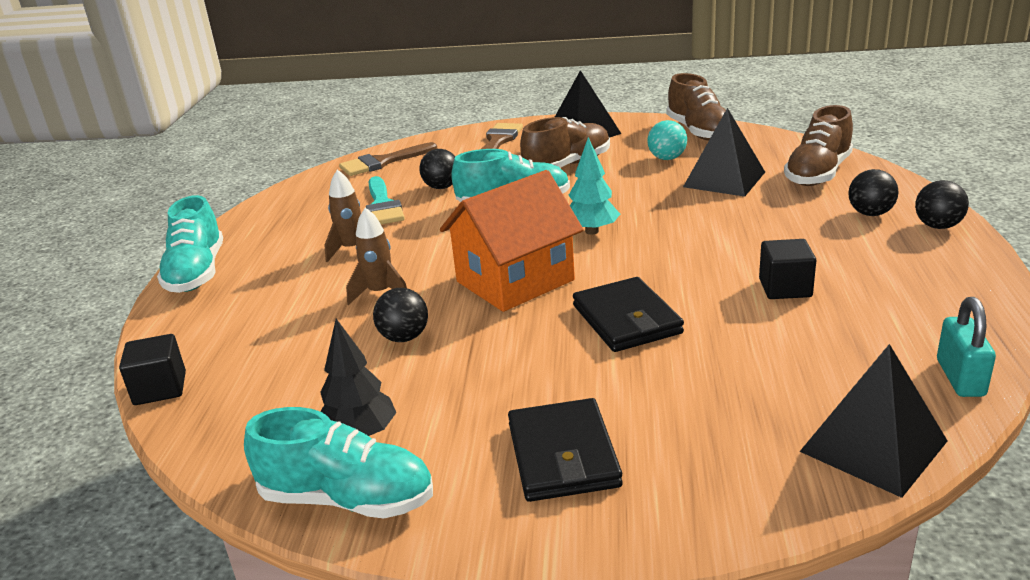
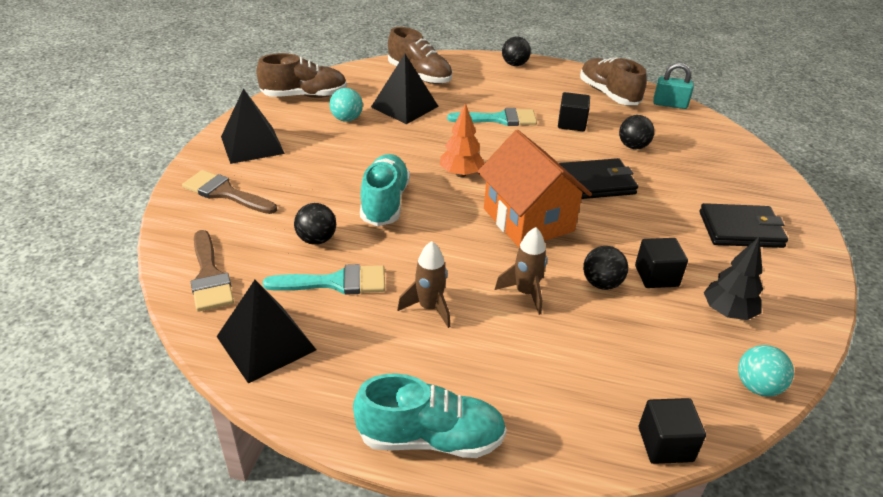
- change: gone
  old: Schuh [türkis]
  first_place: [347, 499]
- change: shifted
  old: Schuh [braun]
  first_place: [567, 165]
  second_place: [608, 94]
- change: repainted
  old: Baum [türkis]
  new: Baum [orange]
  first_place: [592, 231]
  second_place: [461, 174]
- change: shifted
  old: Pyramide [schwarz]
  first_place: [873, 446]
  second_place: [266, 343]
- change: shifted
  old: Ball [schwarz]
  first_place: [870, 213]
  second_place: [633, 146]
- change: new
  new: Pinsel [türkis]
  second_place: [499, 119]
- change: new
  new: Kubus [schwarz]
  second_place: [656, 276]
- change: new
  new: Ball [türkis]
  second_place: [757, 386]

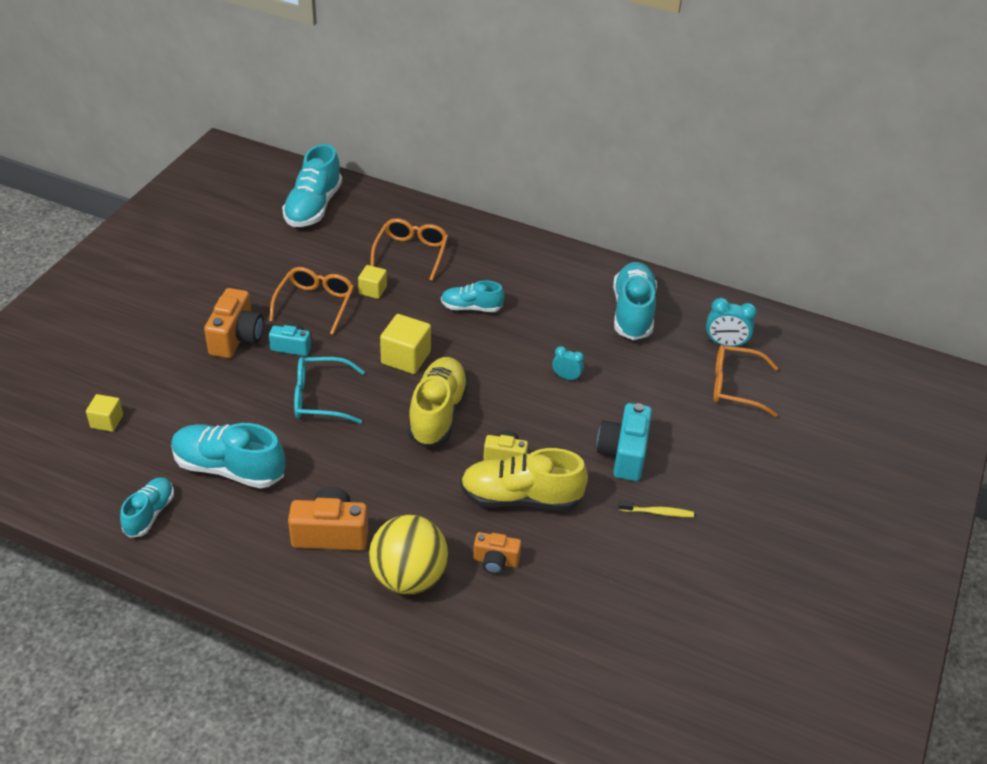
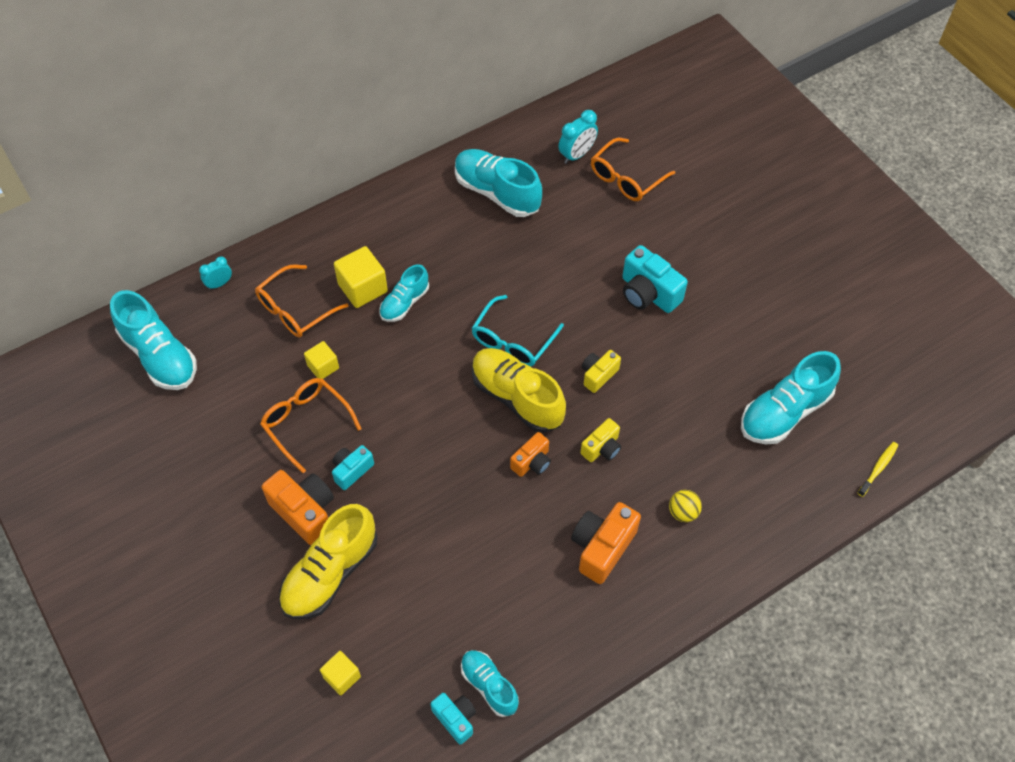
- change: shifted
  old: Schuh [türkis]
  first_place: [229, 468]
  second_place: [784, 412]
- change: shifted
  old: Brille [türkis]
  first_place: [320, 398]
  second_place: [512, 341]
- change: scaled
  old: Ball [gelb]
  first_place: [409, 577]
  second_place: [683, 512]
  factor: 0.45
- change: rotated
  old: Brille [orange]
  first_place: [411, 253]
  second_place: [295, 310]
  degrees: -90
- change: shifted
  old: Kubus [gelb]
  first_place: [406, 358]
  second_place: [362, 288]
- change: shifted
  old: Schuh [gelb]
  first_place: [521, 498]
  second_place: [330, 573]
- change: shifted
  old: Kamera [orange]
  first_place: [495, 561]
  second_place: [532, 462]
- change: shifted
  old: Wecker [türkis]
  first_place: [566, 377]
  second_place: [219, 284]
- change: shifted
  old: Zahnbürste [gelb]
  first_place: [658, 512]
  second_place: [878, 468]
- change: new
  new: Kamera [türkis]
  second_place: [455, 719]
- change: new
  new: Kamera [gelb]
  second_place: [602, 448]

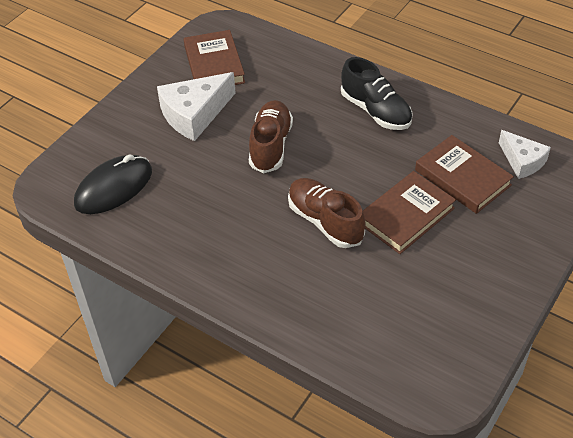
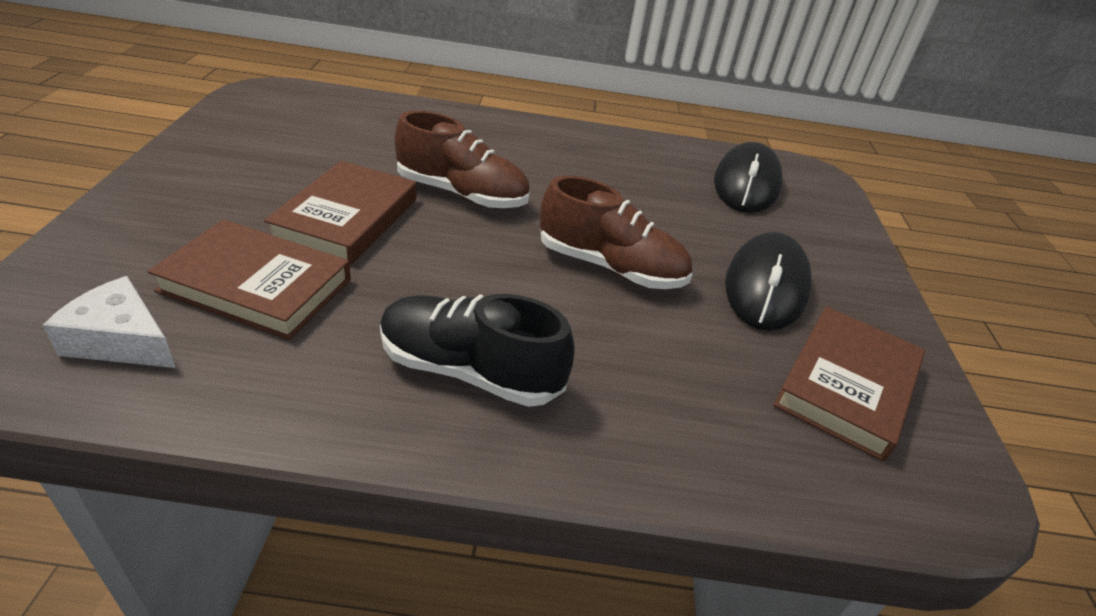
- change: swapped
  old: Käse [weiß]
  new: Computermaus [schwarz]
  first_place: [195, 114]
  second_place: [766, 286]
- change: rotated
  old: Buch [braun]
  first_place: [214, 64]
  second_place: [846, 385]
  degrees: 75
- change: rotated
  old: Schuh [braun]
  first_place: [270, 145]
  second_place: [610, 267]
  degrees: -45

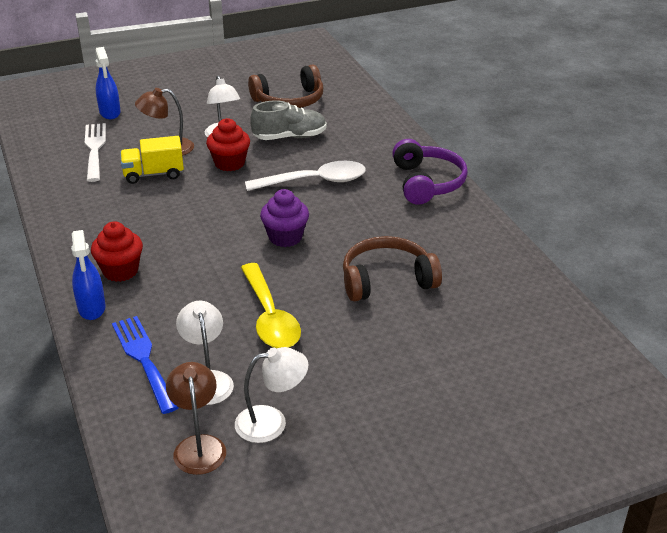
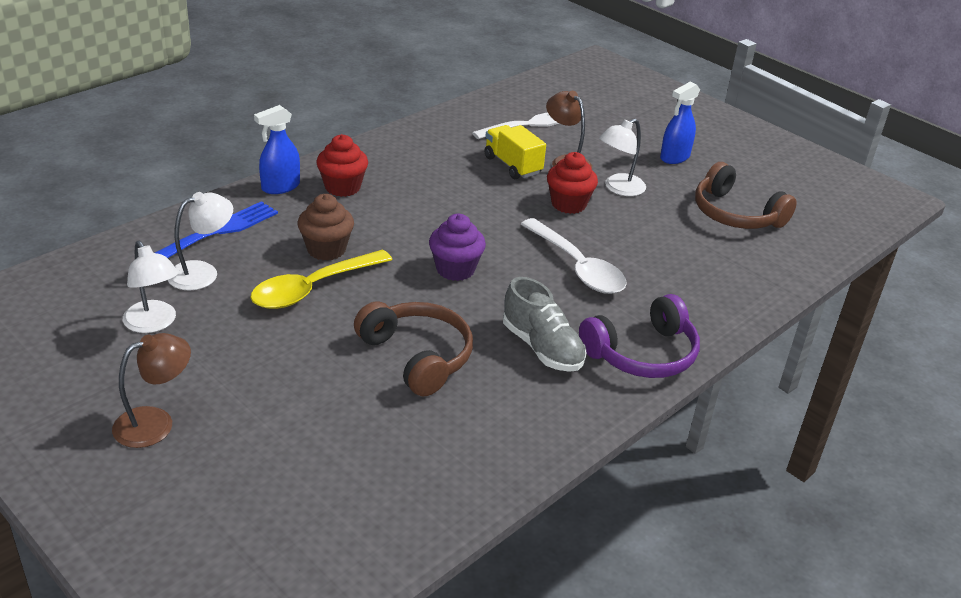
- change: shifted
  old: Sprühflasche [blau]
  first_place: [110, 113]
  second_place: [674, 157]
- change: shifted
  old: Lampe [braun]
  first_place: [198, 445]
  second_place: [155, 423]
- change: shifted
  old: Schuh [grau]
  first_place: [290, 137]
  second_place: [542, 348]
- change: new
  new: Muffin [braun]
  second_place: [326, 249]

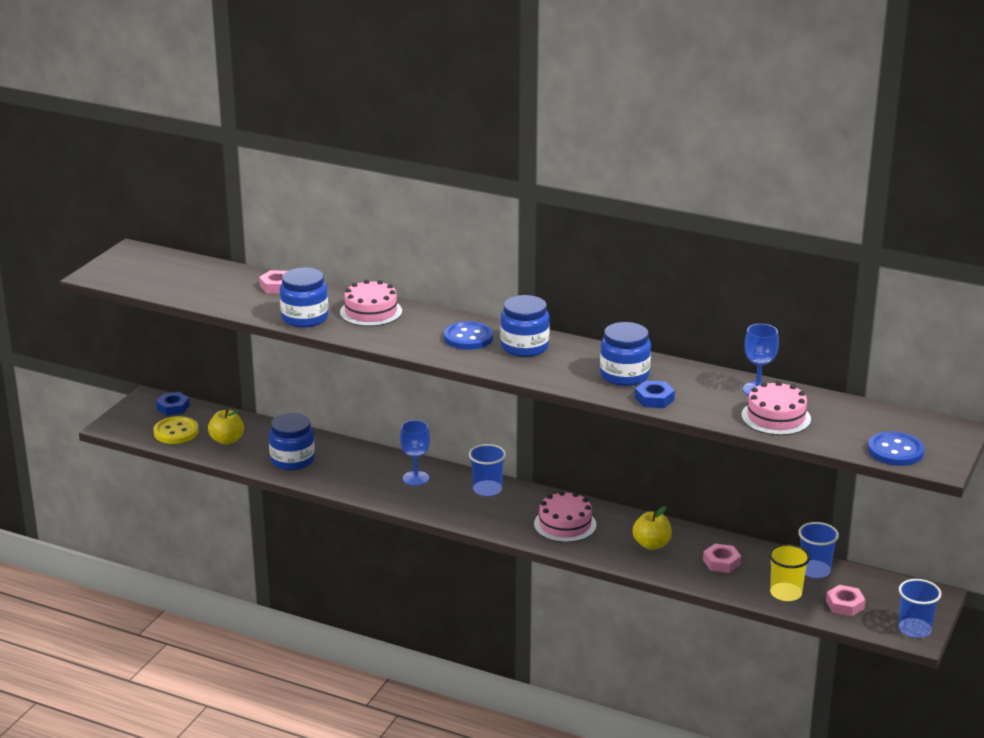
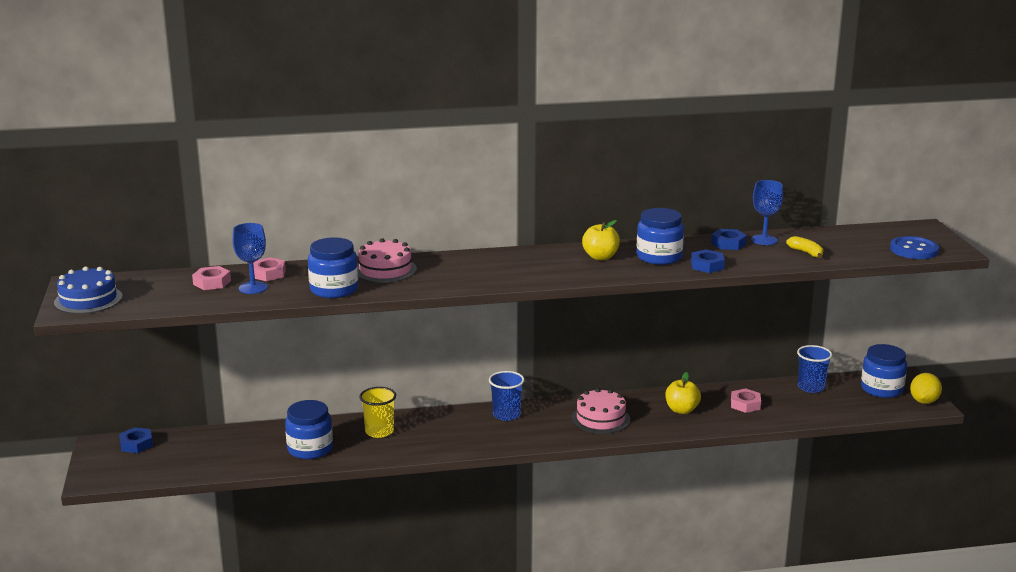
- change: gone
  old: Knopf [gelb]
  first_place: [176, 432]
- change: shifted
  old: Apfel [gelb]
  first_place: [227, 440]
  second_place: [600, 257]
- change: shifted
  old: Kelch [blau]
  first_place: [415, 478]
  second_place: [253, 288]
- change: gone
  old: Knopf [blau]
  first_place: [468, 338]
- change: shifted
  old: Einmachglas [blau]
  first_place: [524, 347]
  second_place: [881, 389]
- change: swapped
  old: Kuchen [rosa]
  new: Banane [gelb]
  first_place: [776, 417]
  second_place: [806, 252]
- change: shifted
  old: Becher [gelb]
  first_place: [785, 593]
  second_place: [379, 431]
- change: shifted
  old: Sechskantmutter [rosa]
  first_place: [845, 605]
  second_place: [212, 282]
- change: swapped
  old: Becher [blau]
  new: Zitrone [gelb]
  first_place: [914, 629]
  second_place: [924, 401]
- change: new
  new: Kuchen [blau]
  second_place: [88, 299]
- change: new
  new: Sechskantmutter [blau]
  second_place: [728, 244]

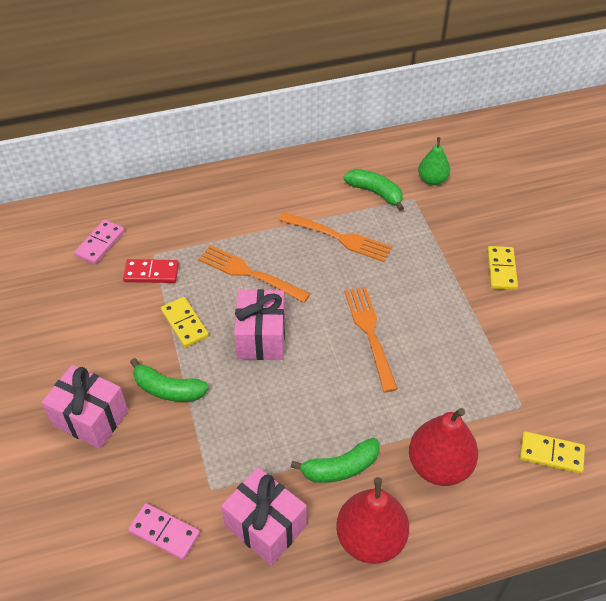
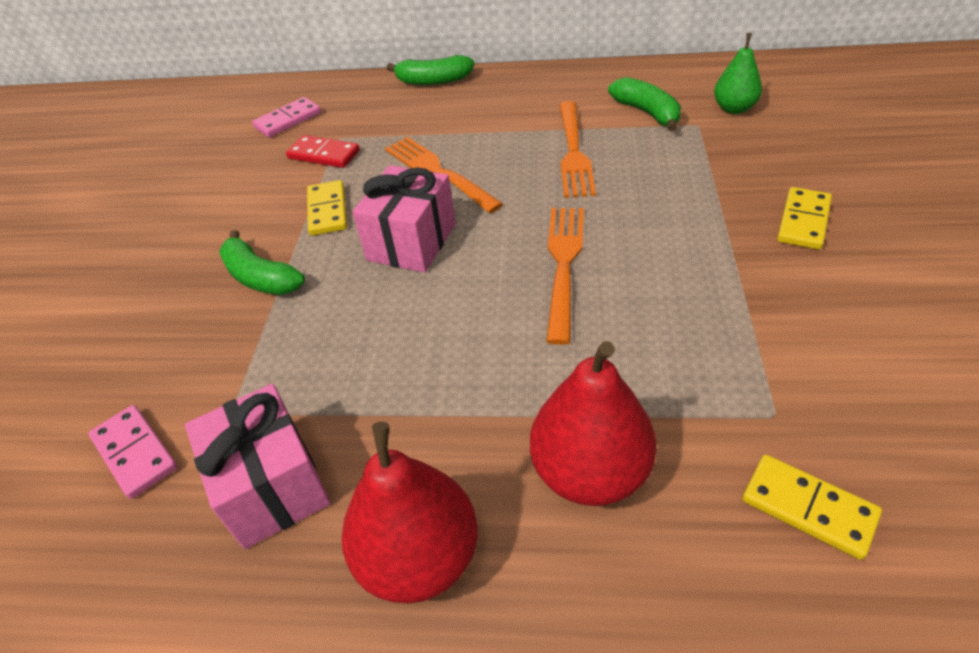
- change: gone
  old: Geschenk [rosa]
  first_place: [90, 418]
- change: rotated
  old: Gabel [orange]
  first_place: [338, 237]
  second_place: [573, 151]
  degrees: 45
- change: shifted
  old: Banane [grün]
  first_place: [340, 468]
  second_place: [433, 81]

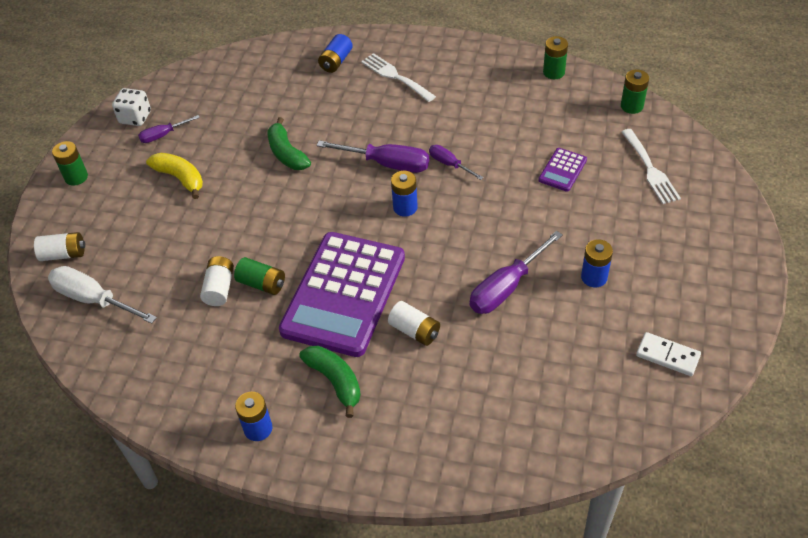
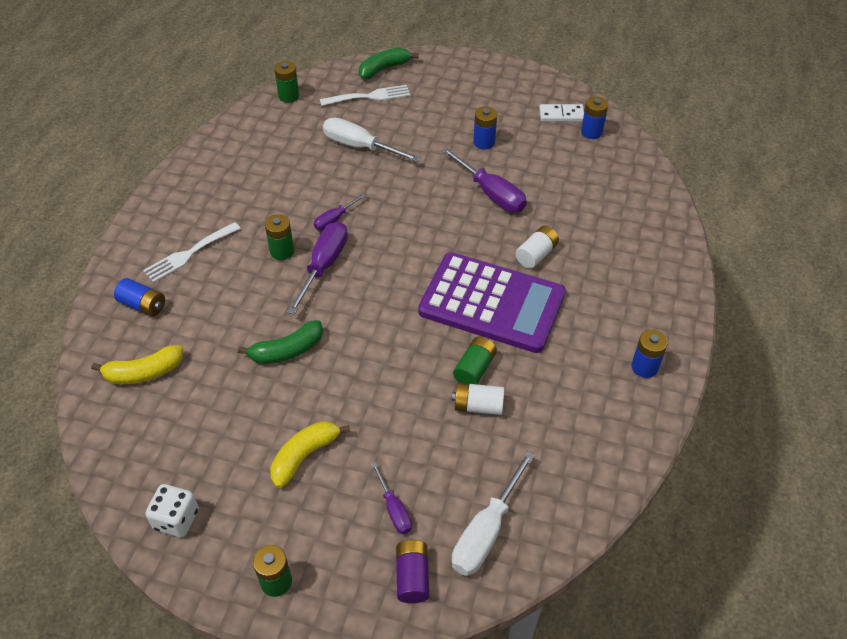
- change: repainted
  old: Batterie [weiß]
  new: Batterie [lila]
  first_place: [64, 254]
  second_place: [412, 577]
- change: shifted
  old: Schraubenzieher [lila]
  first_place: [163, 135]
  second_place: [394, 510]
- change: shifted
  old: Banane [grün]
  first_place: [335, 381]
  second_place: [384, 69]
- change: shifted
  old: Batterie [blau]
  first_place: [405, 207]
  second_place: [591, 132]
- change: swapped
  old: Taschenrechner [lila]
  new: Schraubenzieher [weiß]
  first_place: [562, 170]
  second_place: [359, 146]
- change: shifted
  old: Batterie [grün]
  first_place: [553, 72]
  second_place: [282, 251]
- change: rotated
  old: Dominostein [weiß]
  first_place: [667, 356]
  second_place: [561, 115]
  degrees: 60
- change: new
  new: Banane [gelb]
  second_place: [143, 373]

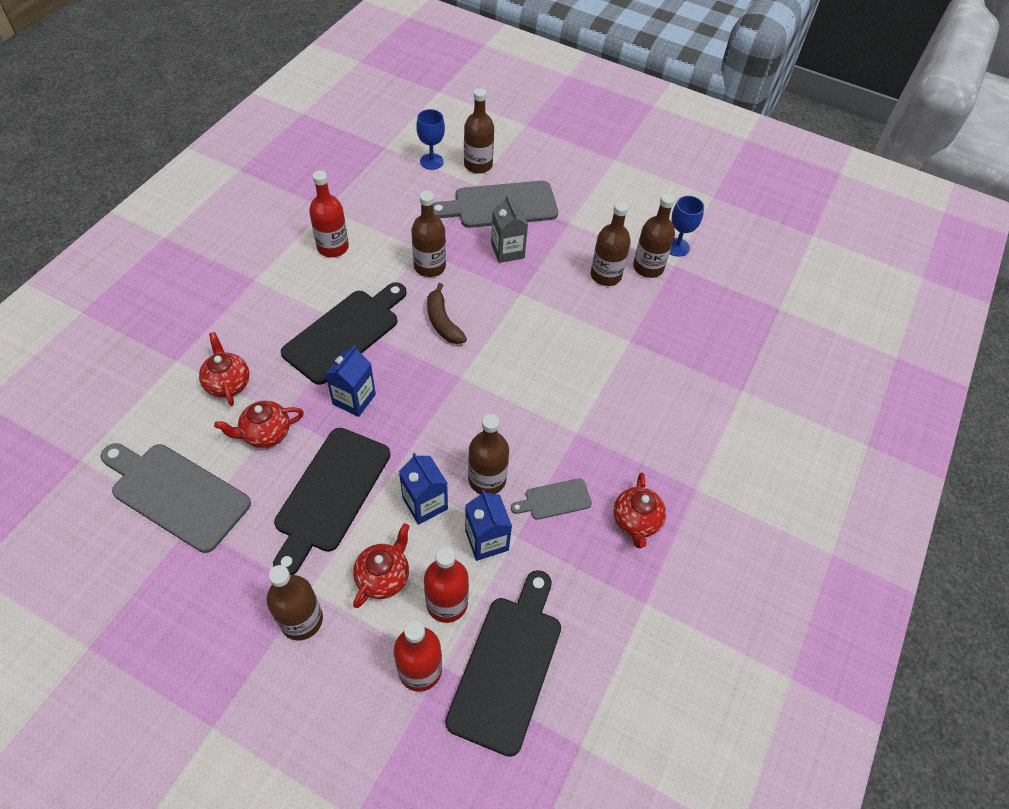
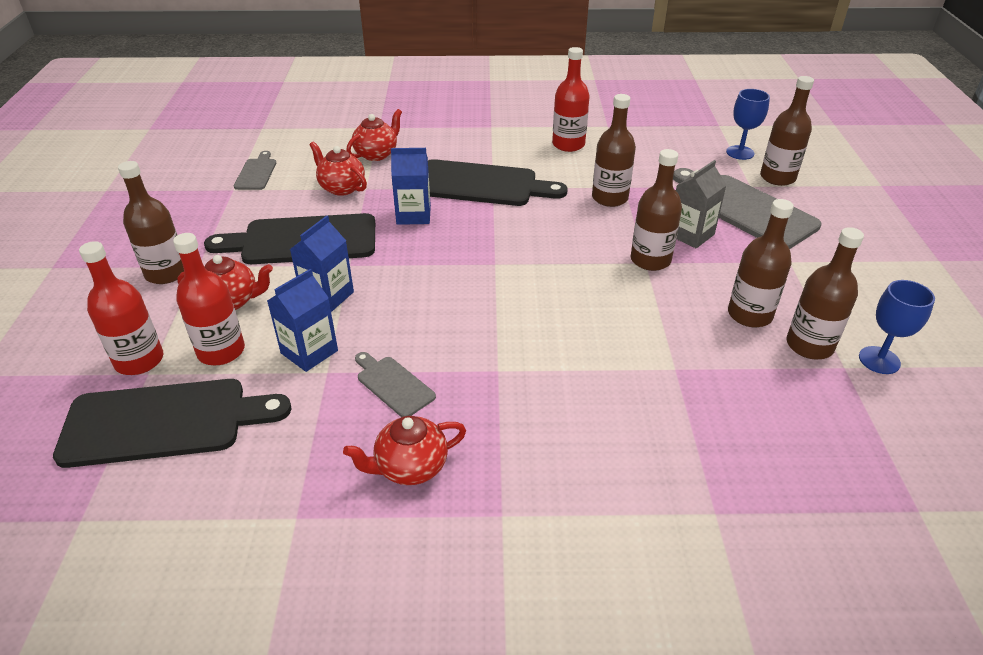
- change: scaled
  old: Schneidebrett [grau]
  first_place: [176, 493]
  second_place: [256, 173]
  factor: 0.49
- change: gone
  old: Banane [braun]
  first_place: [443, 322]
- change: shifted
  old: Flasche [braun]
  first_place: [487, 479]
  second_place: [650, 260]

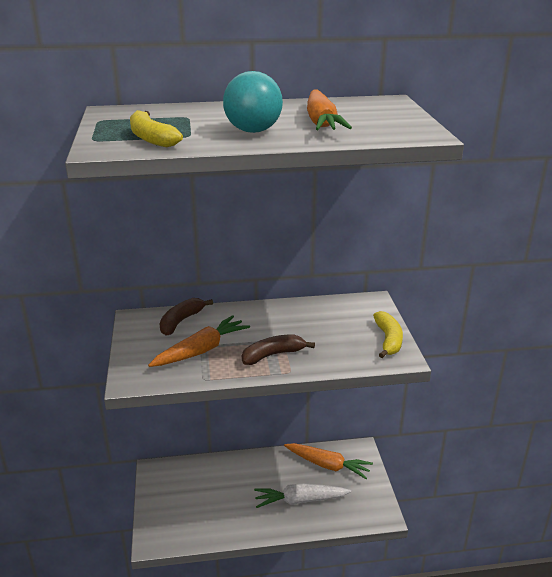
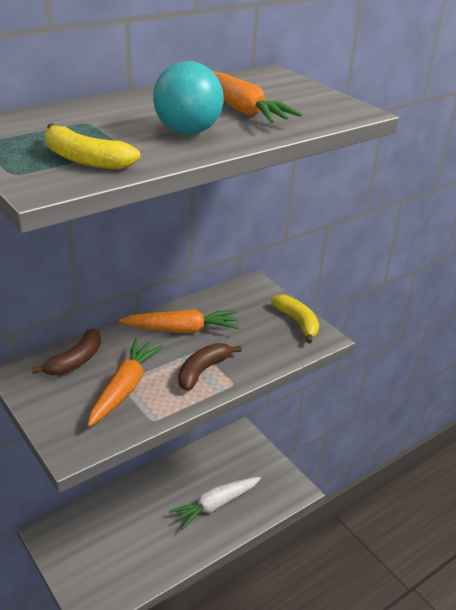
- change: rotated
  old: Banane [braun]
  first_place: [181, 321]
  second_place: [75, 361]
  degrees: -150
- change: shifted
  old: Karotte [orange]
  first_place: [327, 465]
  second_place: [182, 329]

